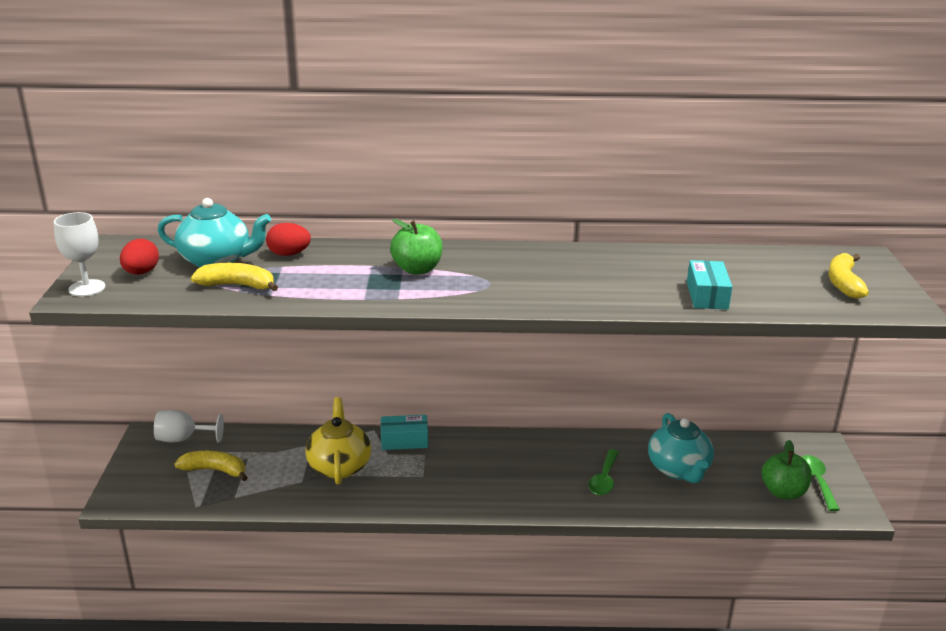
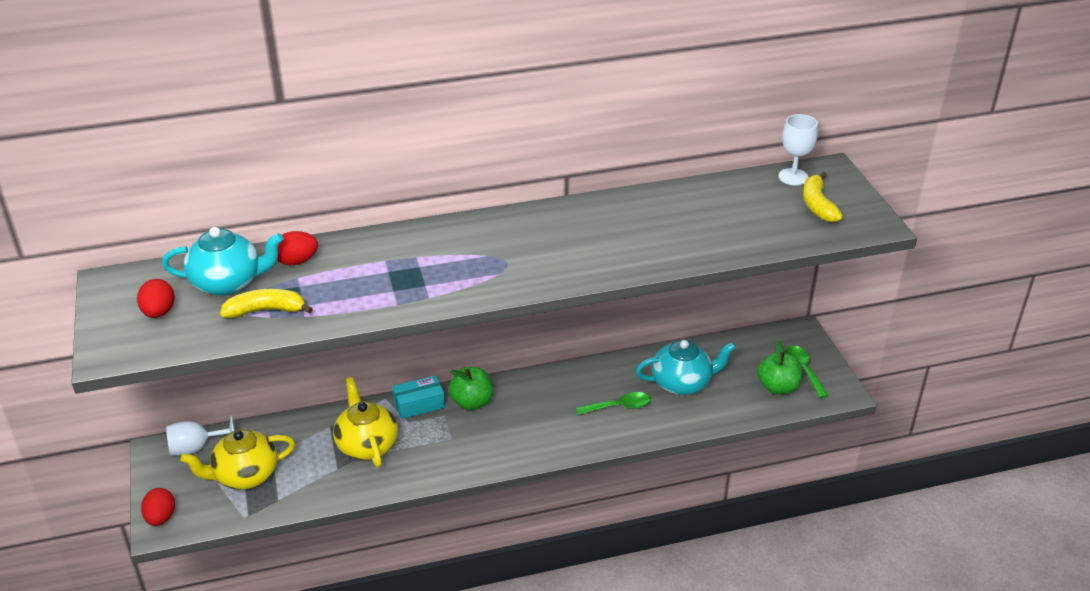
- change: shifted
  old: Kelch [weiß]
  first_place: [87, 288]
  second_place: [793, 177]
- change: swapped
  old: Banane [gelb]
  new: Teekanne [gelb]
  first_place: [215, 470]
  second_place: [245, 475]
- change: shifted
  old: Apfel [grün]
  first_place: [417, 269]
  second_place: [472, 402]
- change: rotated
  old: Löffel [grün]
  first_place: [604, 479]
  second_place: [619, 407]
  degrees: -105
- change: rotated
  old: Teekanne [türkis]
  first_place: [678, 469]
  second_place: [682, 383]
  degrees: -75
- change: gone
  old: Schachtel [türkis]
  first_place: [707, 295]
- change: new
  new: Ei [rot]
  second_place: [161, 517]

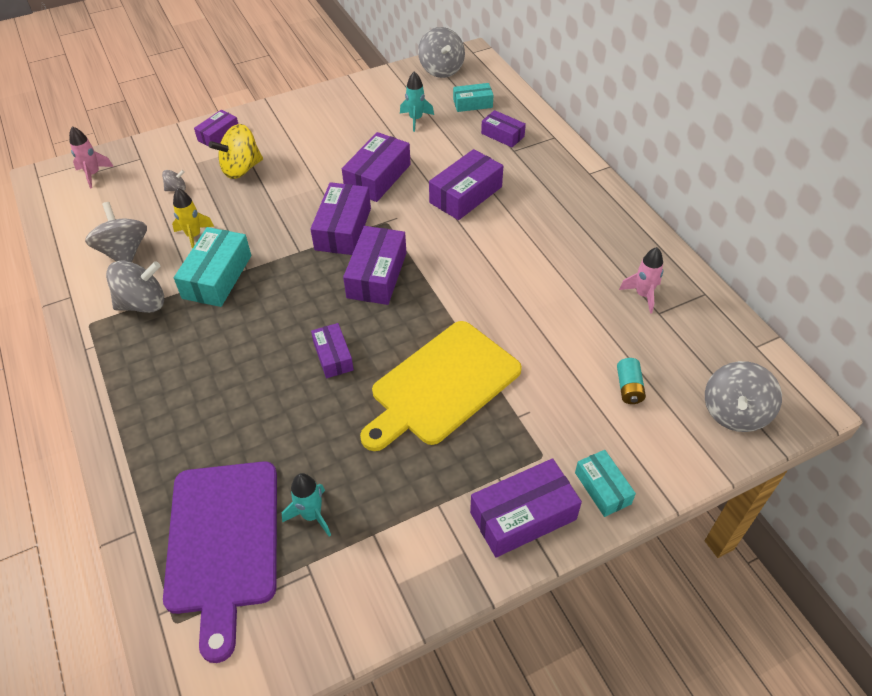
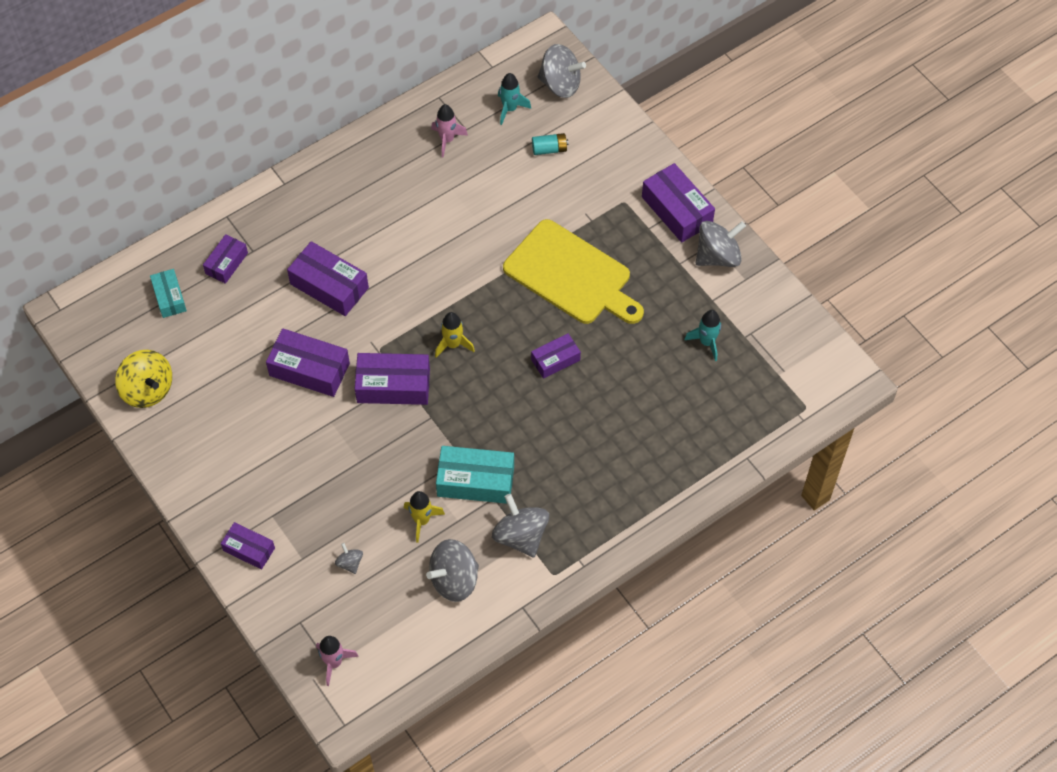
- change: gone
  old: Schneidebrett [lila]
  first_place: [223, 542]
- change: shifted
  old: Kreisel [gelb]
  first_place: [241, 169]
  second_place: [148, 390]
- change: swapped
  old: Schachtel [lila]
  new: Rakete [gelb]
  first_place: [376, 275]
  second_place: [453, 344]
- change: shifted
  old: Rakete [türkis]
  first_place: [416, 119]
  second_place: [510, 109]
- change: shifted
  old: Kreisel [grau]
  first_place: [441, 70]
  second_place: [718, 256]
- change: gone
  old: Schachtel [türkis]
  first_place: [602, 488]

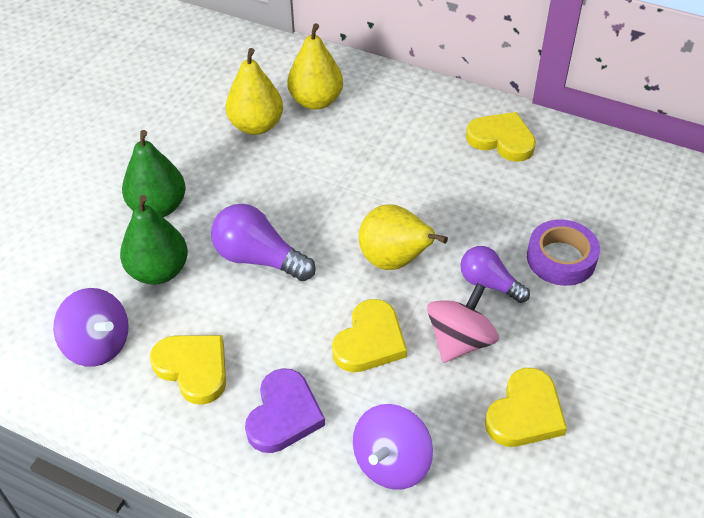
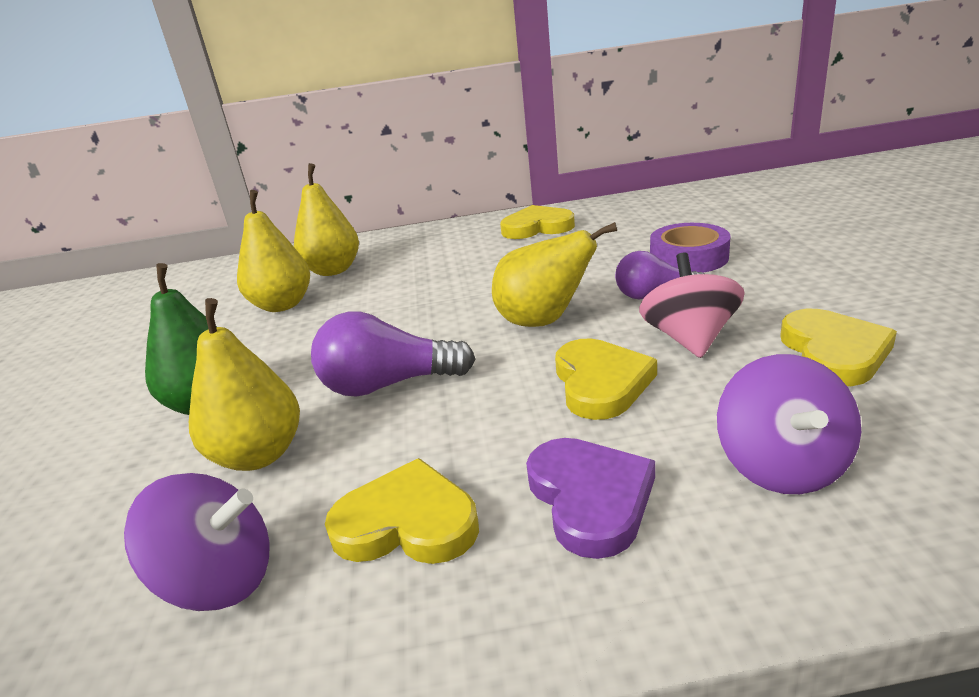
- change: repainted
  old: Birne [grün]
  new: Birne [gelb]
  first_place: [159, 271]
  second_place: [259, 455]

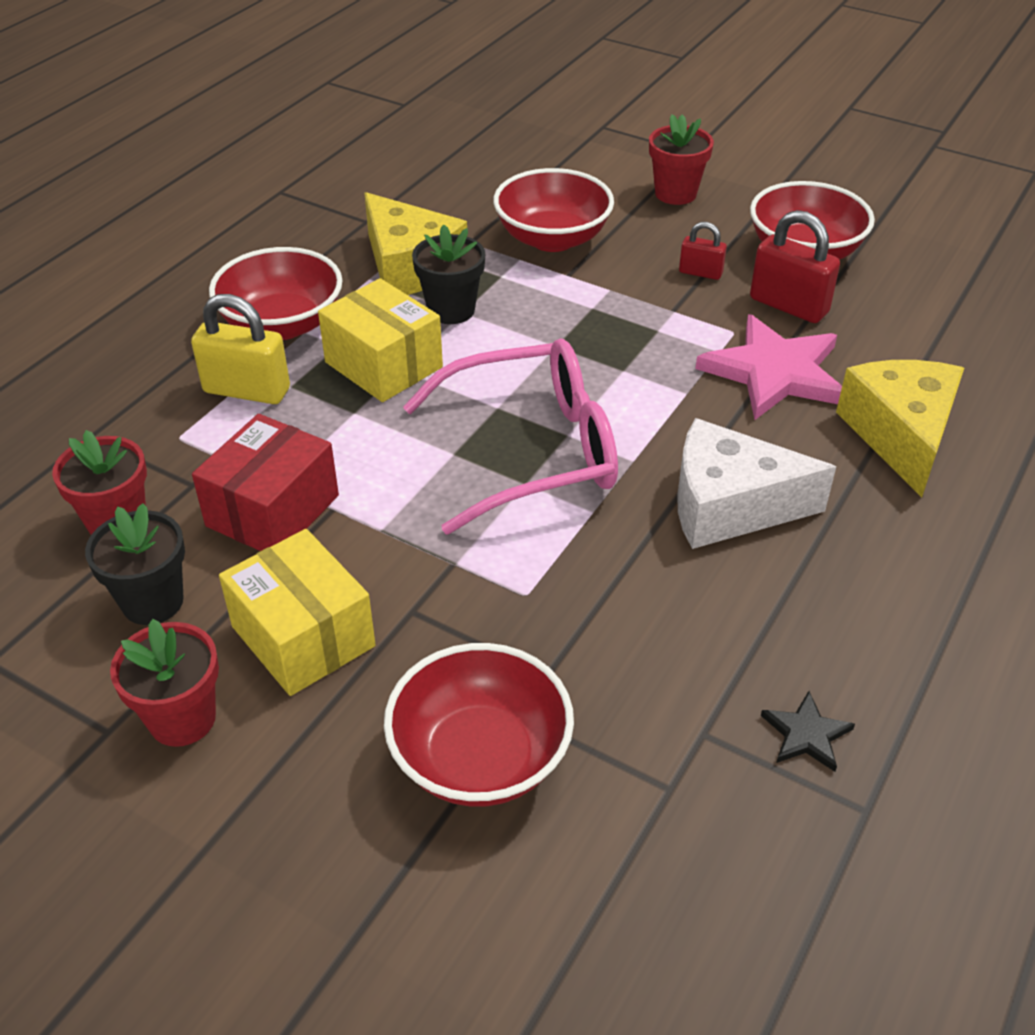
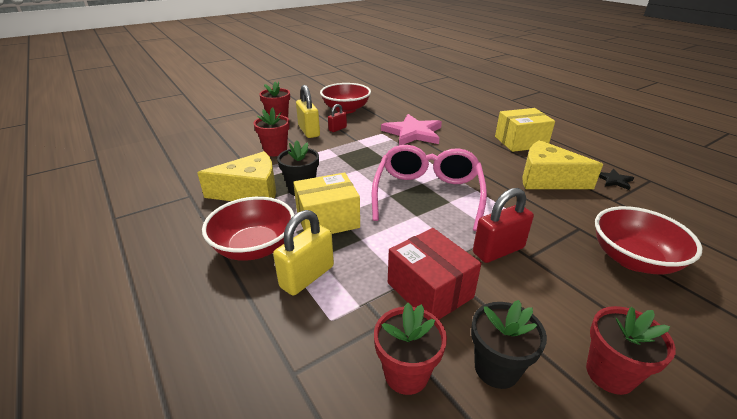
- change: shifted
  old: Schachtel [gelb]
  first_place: [303, 636]
  second_place: [520, 142]
- change: swapped
  old: Schüssel [rot]
  new: Blumentopf [rot]
  first_place: [552, 239]
  second_place: [275, 151]
- change: gone
  old: Käse [weiß]
  first_place: [729, 506]
- change: shifted
  old: Vorhängeschloss [rot]
  first_place: [788, 306]
  second_place: [498, 250]
- change: shifted
  old: Käse [gelb]
  first_place: [901, 435]
  second_place: [547, 179]
- change: new
  new: Vorhängeschloss [gelb]
  second_place: [309, 131]

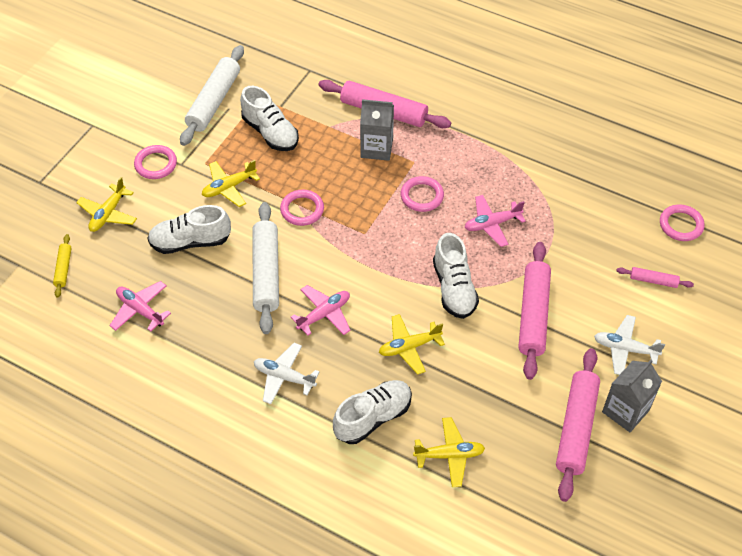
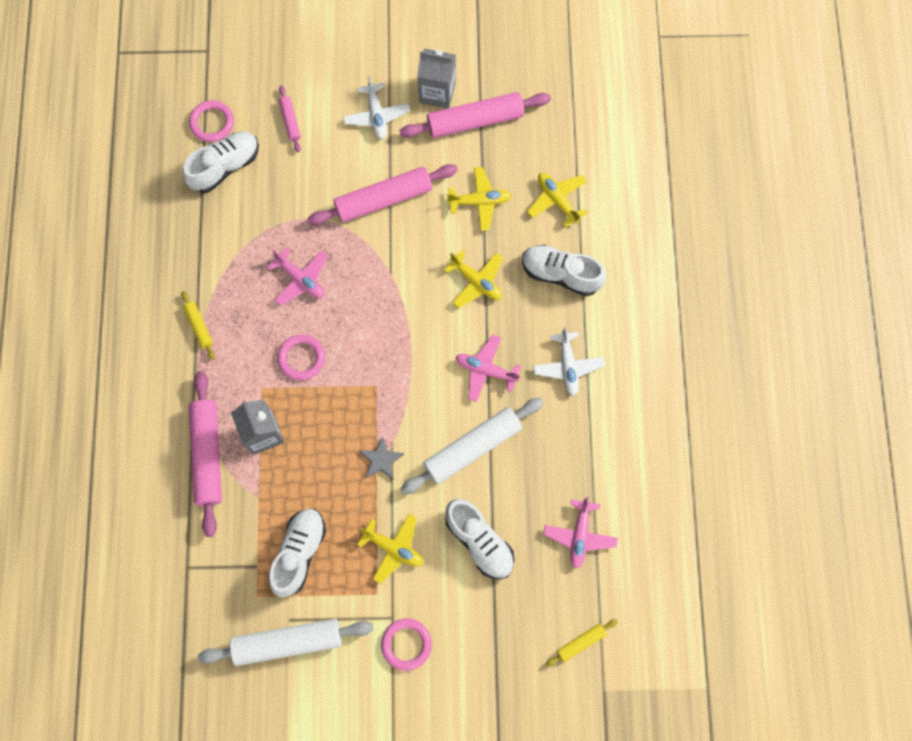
- change: shifted
  old: Flugzeug [gelb]
  first_place: [108, 214]
  second_place: [480, 201]
- change: swapped
  old: Ring [rosa]
  new: Stern [grau]
  first_place: [302, 210]
  second_place: [381, 460]
- change: shifted
  old: Schuh [weiß]
  first_place: [454, 288]
  second_place: [225, 167]
- change: new
  new: Nudelholz [gelb]
  second_place: [199, 327]

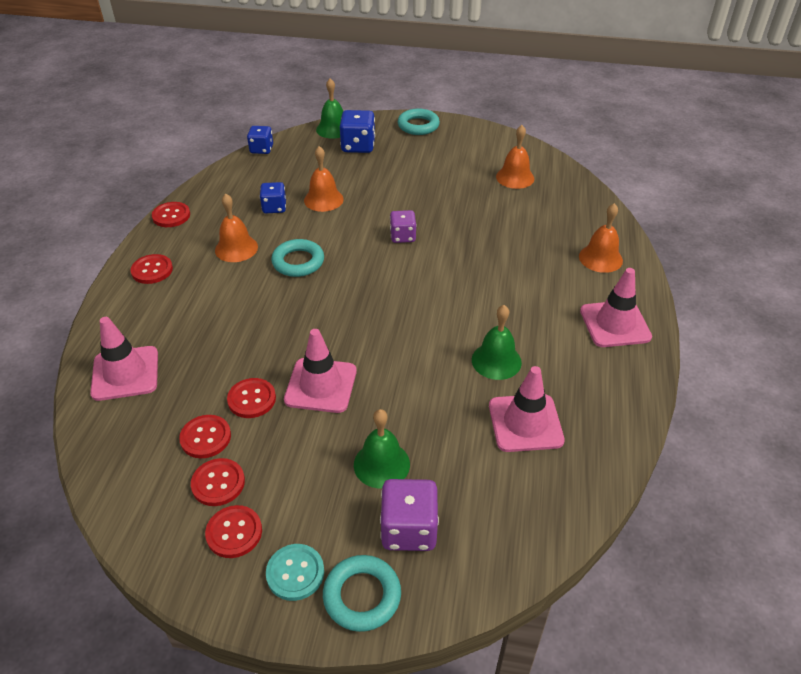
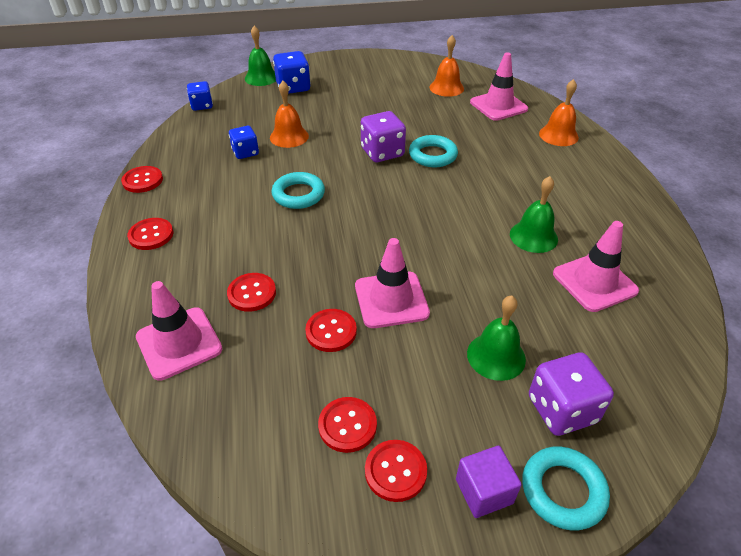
- change: shifted
  old: Knopf [rot]
  first_place: [205, 437]
  second_place: [252, 293]
- change: gone
  old: Glocke [orange]
  first_place: [236, 248]
- change: swapped
  old: Knopf [türkis]
  new: Kubus [lila]
  first_place: [295, 573]
  second_place: [484, 491]
- change: scaled
  old: Spielwürfel [lila]
  first_place: [403, 236]
  second_place: [382, 152]
  factor: 1.52
- change: shifted
  old: Ring [türkis]
  first_place: [418, 125]
  second_place: [433, 155]
- change: shifted
  old: Leitkegel [rosa]
  first_place: [615, 324]
  second_place: [498, 106]

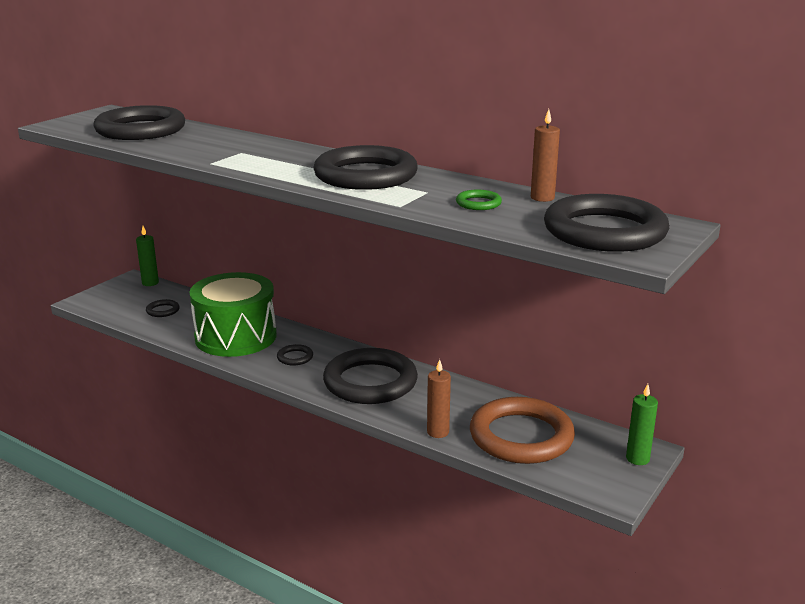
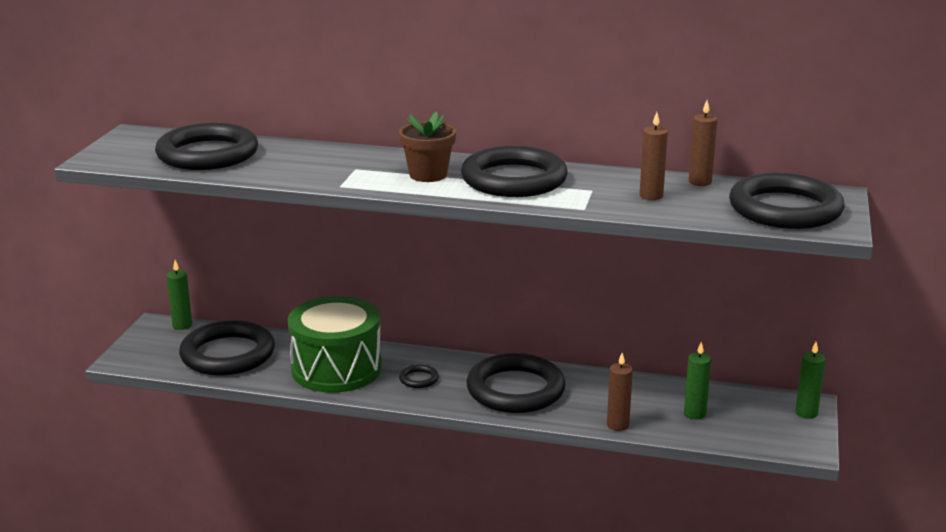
- change: scaled
  old: Ring [schwarz]
  first_place: [163, 310]
  second_place: [227, 354]
  factor: 2.47
- change: swapped
  old: Ring [grün]
  new: Kerze [braun]
  first_place: [478, 203]
  second_place: [651, 196]
- change: swapped
  old: Ring [braun]
  new: Kerze [grün]
  first_place: [521, 436]
  second_place: [694, 414]
- change: new
  new: Blumentopf [braun]
  second_place: [428, 175]

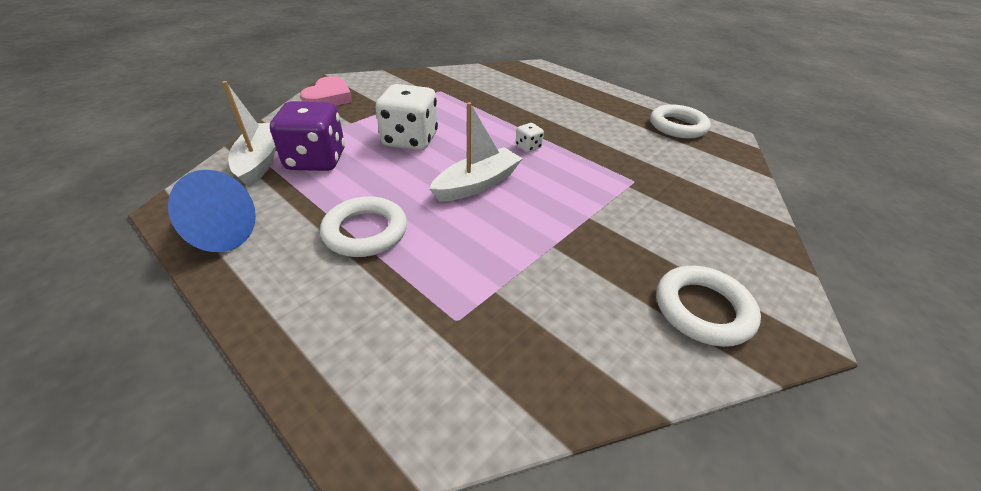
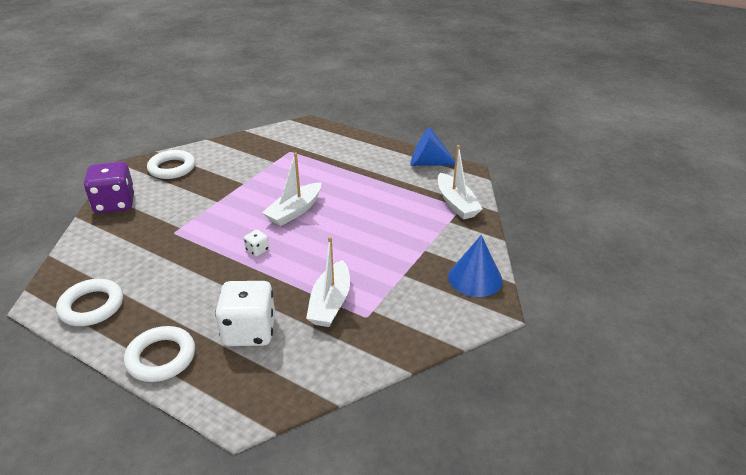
- change: shifted
  old: Spielwürfel [lila]
  first_place: [316, 160]
  second_place: [115, 203]
- change: swapped
  old: Herz [rosa]
  new: Kegel [blau]
  first_place: [328, 98]
  second_place: [475, 278]
- change: shifted
  old: Ring [weiß]
  first_place: [365, 231]
  second_place: [161, 357]
- change: shifted
  old: Spielwürfel [weiß]
  first_place: [410, 140]
  second_place: [249, 331]
- change: new
  new: Boot [weiß]
  second_place: [330, 303]

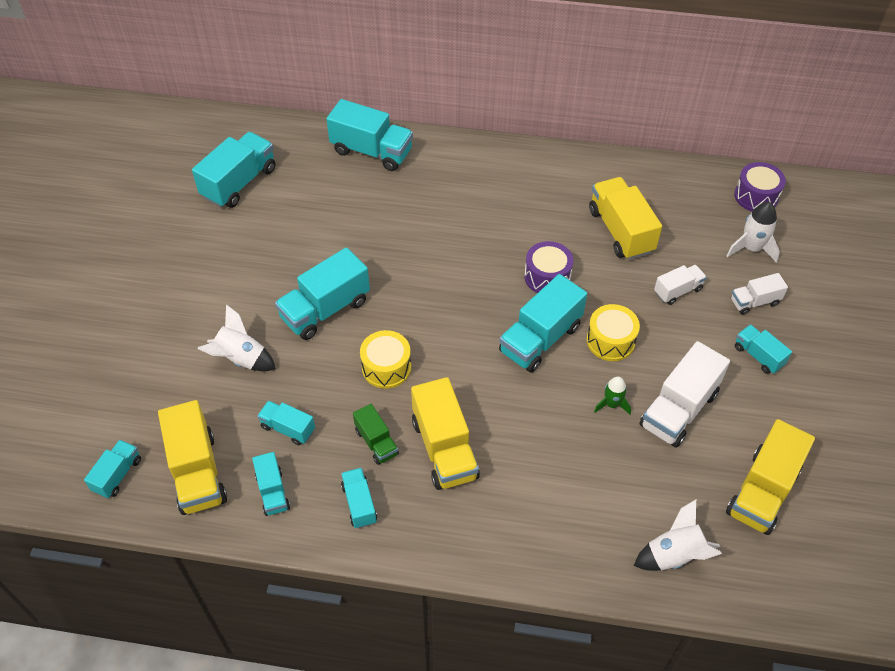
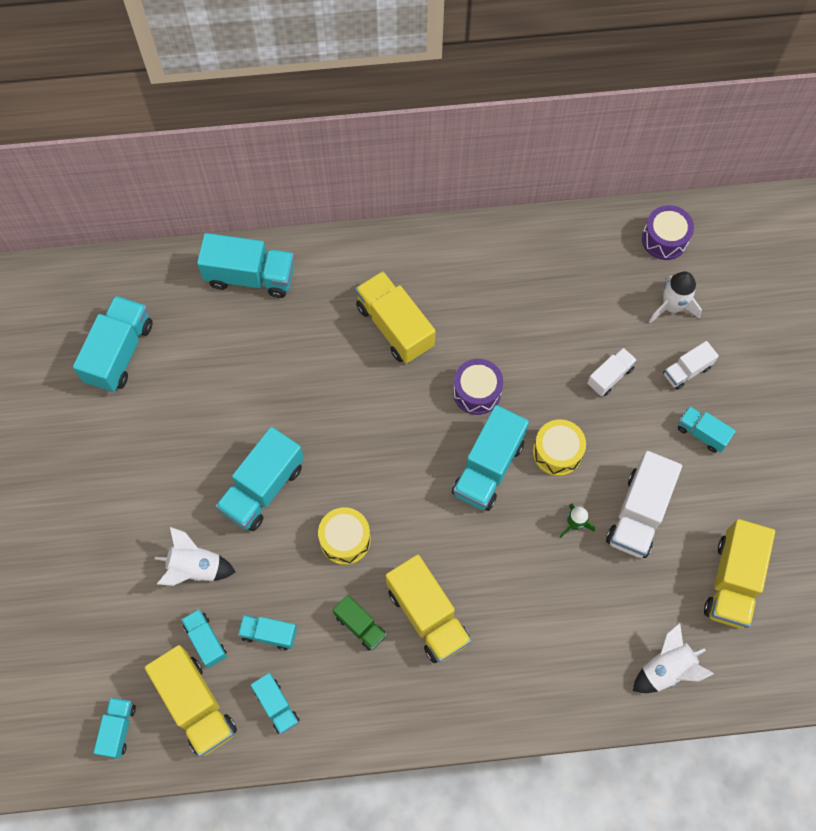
- change: shifted
  old: Lastwagen [türkis]
  first_place: [359, 504]
  second_place: [206, 640]
- change: shifted
  old: Lastwagen [gelb]
  first_place: [621, 231]
  second_place: [395, 326]

